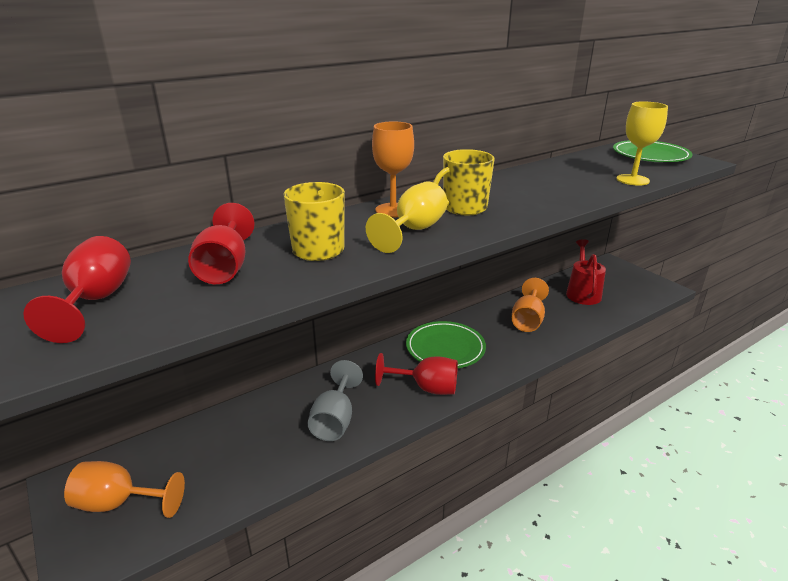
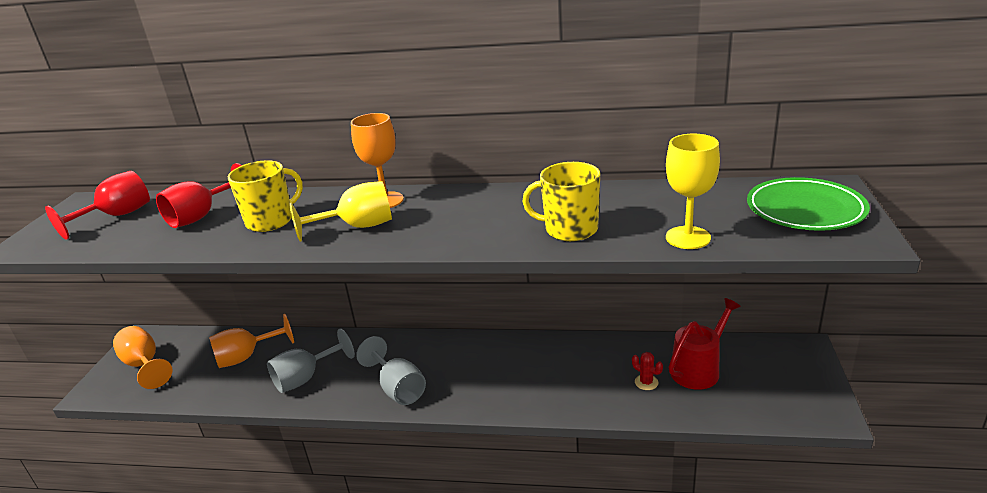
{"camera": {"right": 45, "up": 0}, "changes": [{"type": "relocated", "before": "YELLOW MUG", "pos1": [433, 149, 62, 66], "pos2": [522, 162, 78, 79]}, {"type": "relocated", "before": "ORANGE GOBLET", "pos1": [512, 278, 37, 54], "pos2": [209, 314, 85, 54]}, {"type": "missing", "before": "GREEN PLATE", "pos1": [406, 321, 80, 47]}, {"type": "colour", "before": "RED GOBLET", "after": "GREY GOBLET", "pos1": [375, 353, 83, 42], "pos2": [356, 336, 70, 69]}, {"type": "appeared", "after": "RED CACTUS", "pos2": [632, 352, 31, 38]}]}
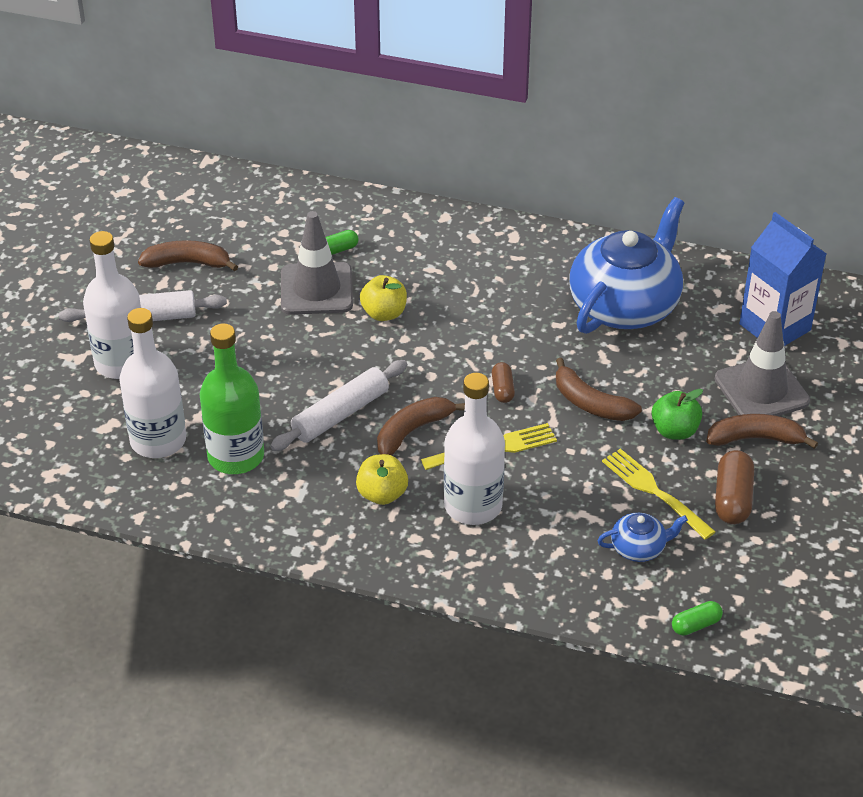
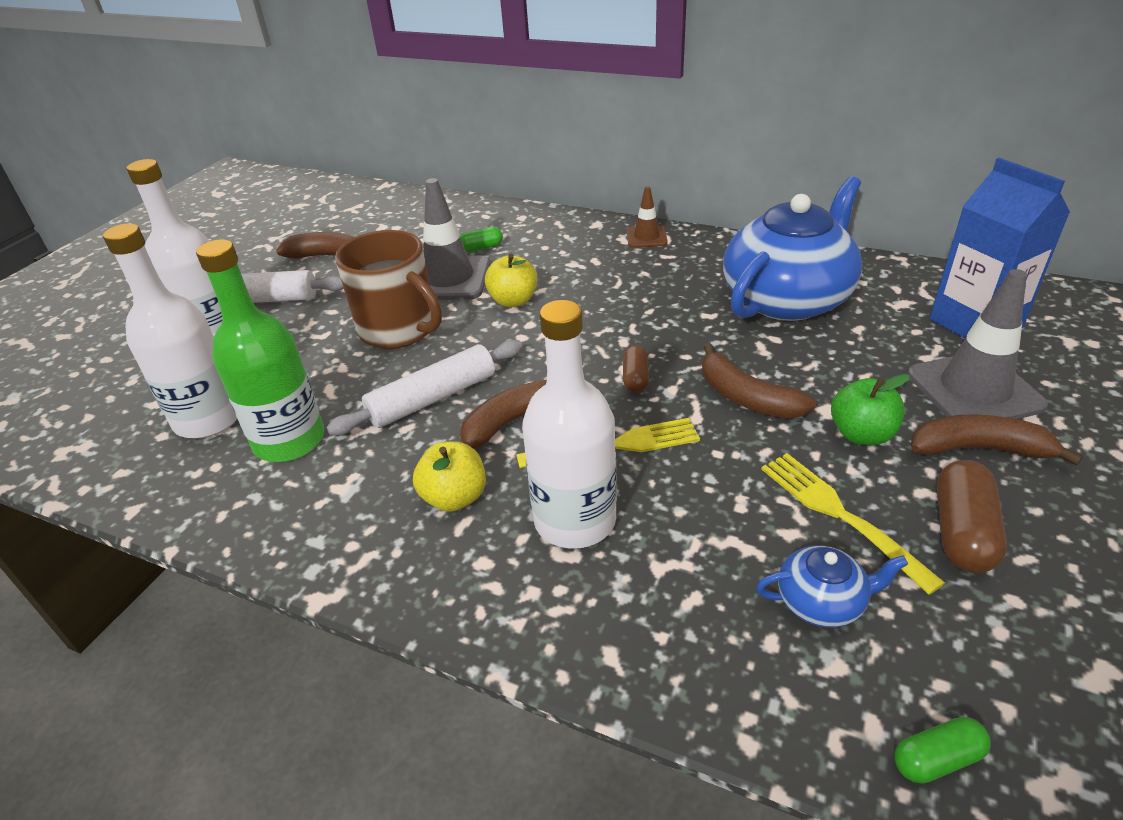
{"camera": {"right": 10, "up": -5}, "changes": [{"type": "appeared", "after": "BROWN TRAFFIC CONE", "pos2": [627, 186, 41, 62]}, {"type": "appeared", "after": "BROWN MUG", "pos2": [335, 230, 107, 119]}]}
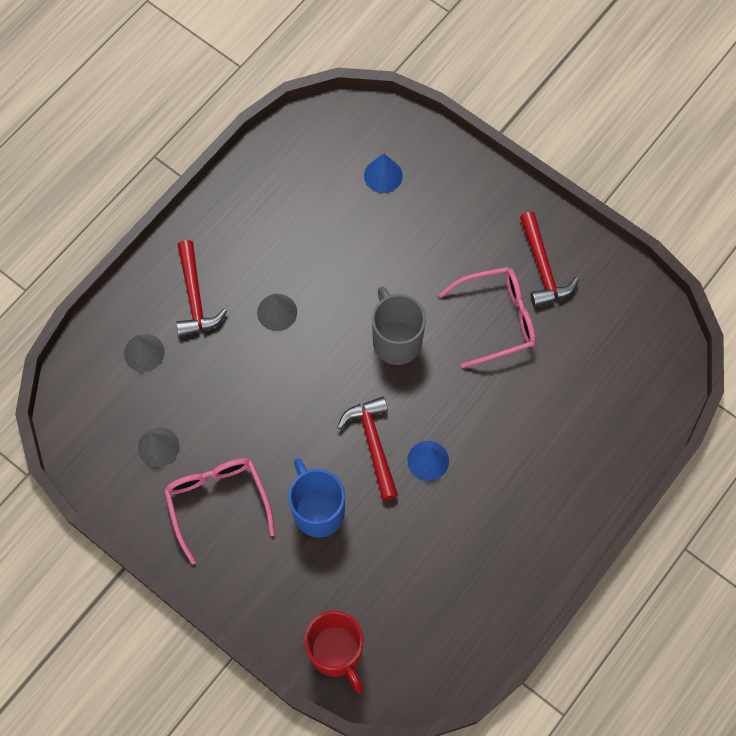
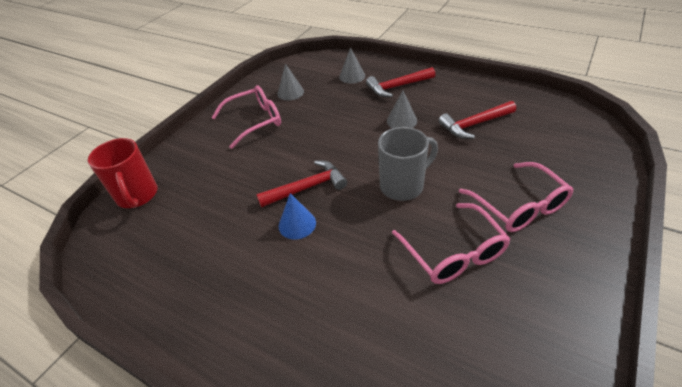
{"camera": {"right": 85, "up": -25}, "changes": [{"type": "missing", "before": "BLUE CONE", "pos1": [364, 153, 39, 40]}, {"type": "relocated", "before": "RED HAMMER", "pos1": [520, 211, 59, 96], "pos2": [439, 101, 77, 38]}, {"type": "missing", "before": "BLUE MUG", "pos1": [288, 458, 57, 80]}, {"type": "spun", "before": "RED MUG", "pos1": [304, 611, 60, 82], "pos2": [88, 138, 69, 70], "turn": -75}, {"type": "appeared", "after": "PINK GLASSES", "pos2": [458, 162, 116, 70]}]}
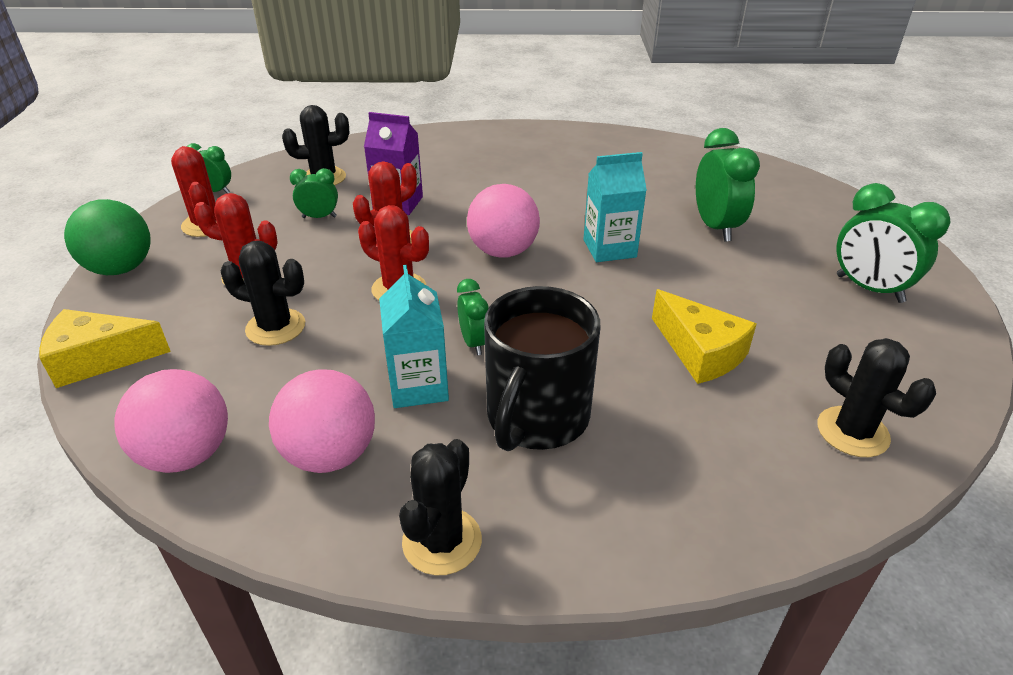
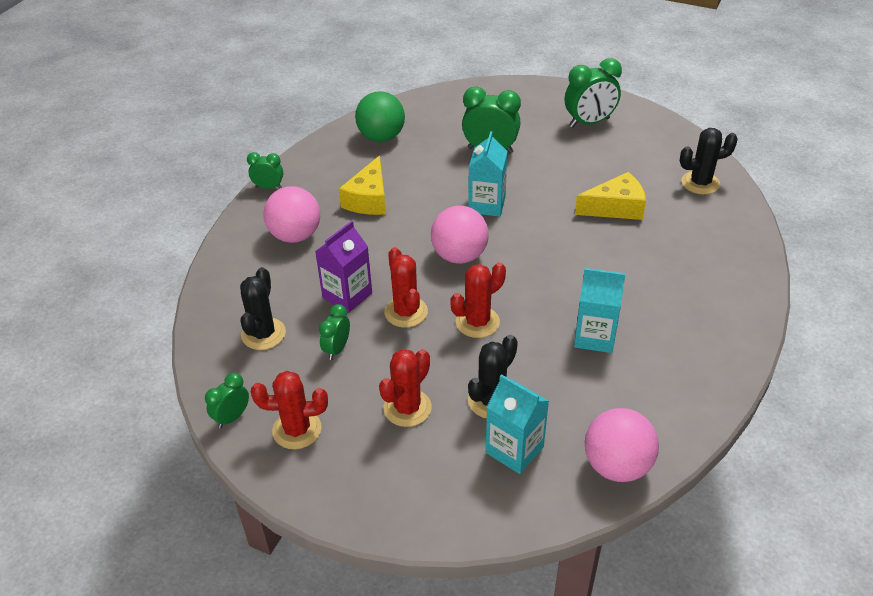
{"camera": {"right": -65, "up": 5}, "changes": [{"type": "relocated", "before": "GREEN BALL", "pos1": [64, 199, 87, 76], "pos2": [355, 92, 50, 50]}, {"type": "relocated", "before": "GREEN CLOCK", "pos1": [457, 279, 32, 76], "pos2": [247, 152, 36, 37]}, {"type": "missing", "before": "BLACK MUG", "pos1": [484, 286, 116, 165]}, {"type": "relocated", "before": "YELLOW CHEESE", "pos1": [39, 309, 132, 79], "pos2": [339, 156, 47, 59]}, {"type": "relocated", "before": "PINK BALL", "pos1": [269, 369, 106, 104], "pos2": [263, 186, 57, 57]}, {"type": "missing", "before": "BLACK CACTUS", "pos1": [399, 439, 83, 136]}, {"type": "appeared", "after": "TURQUOISE CARTON", "pos2": [486, 374, 63, 100]}]}
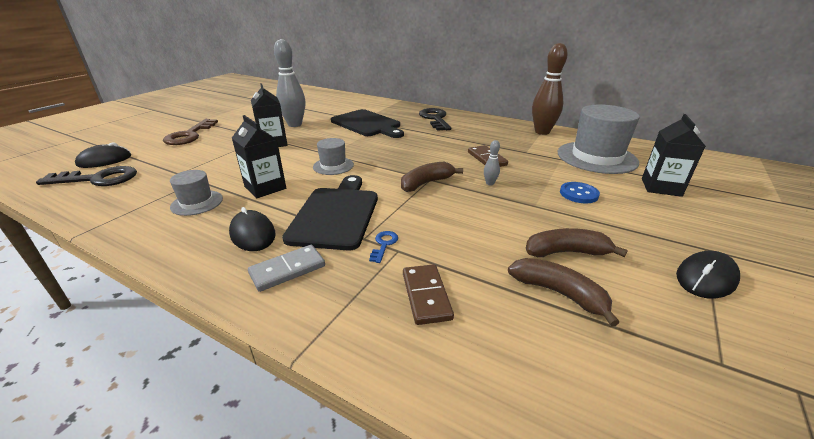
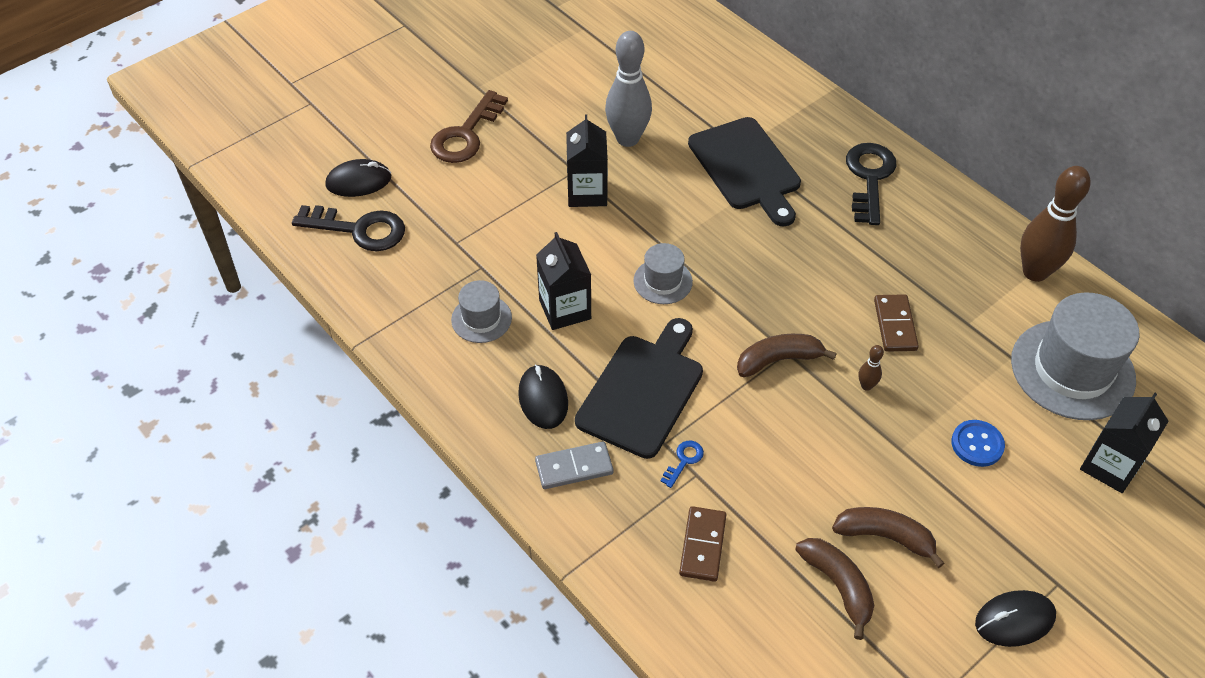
{"camera": {"right": 20, "up": 20}, "changes": [{"type": "colour", "before": "GREY BOWLING PIN", "after": "BROWN BOWLING PIN", "pos1": [484, 140, 16, 46], "pos2": [859, 345, 25, 46]}]}
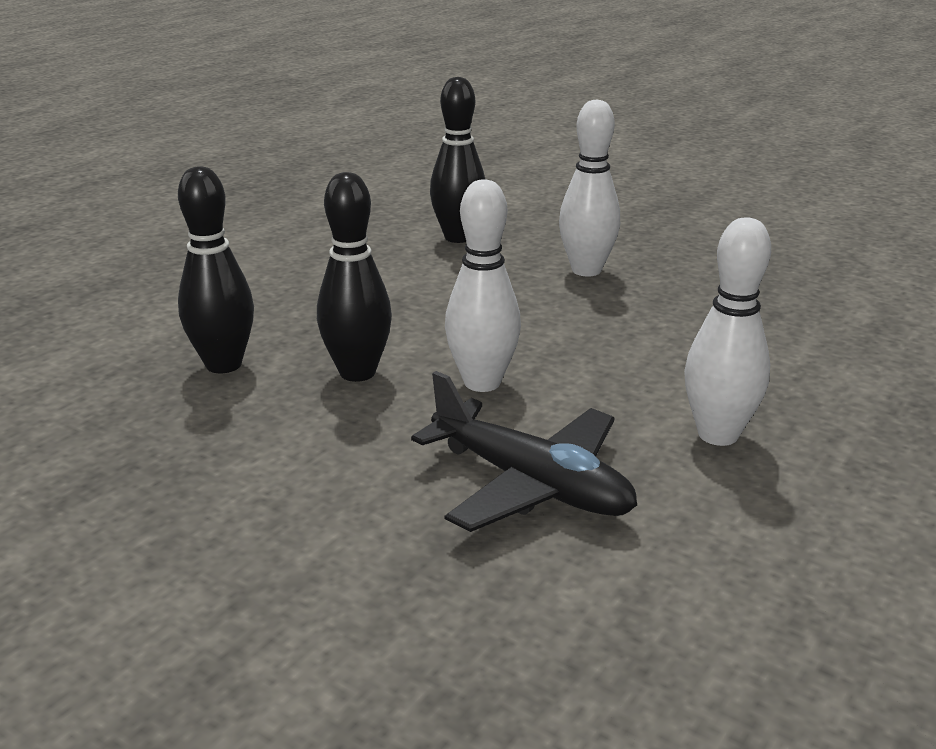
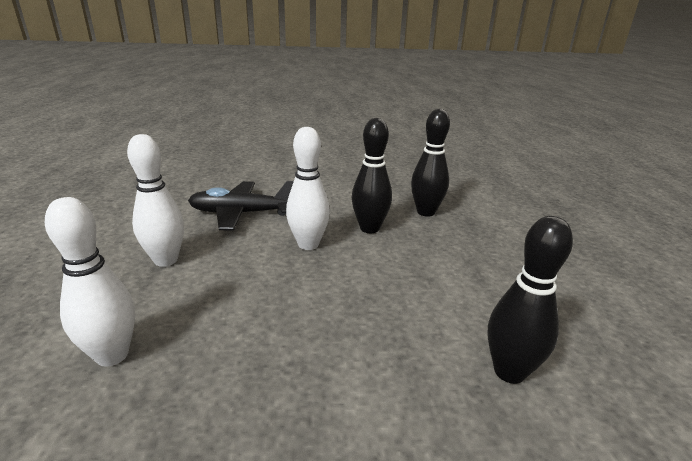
{"camera": {"right": 140, "up": 0}, "changes": [{"type": "relocated", "before": "WHITE BOWLING PIN", "pos1": [559, 100, 61, 176], "pos2": [45, 197, 90, 170]}]}
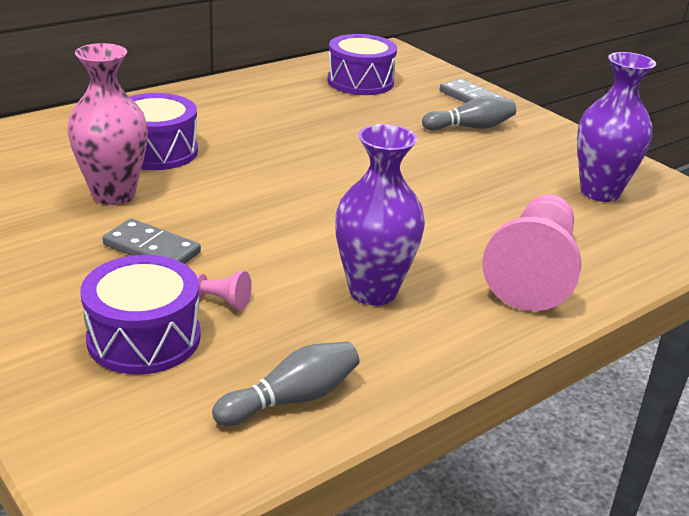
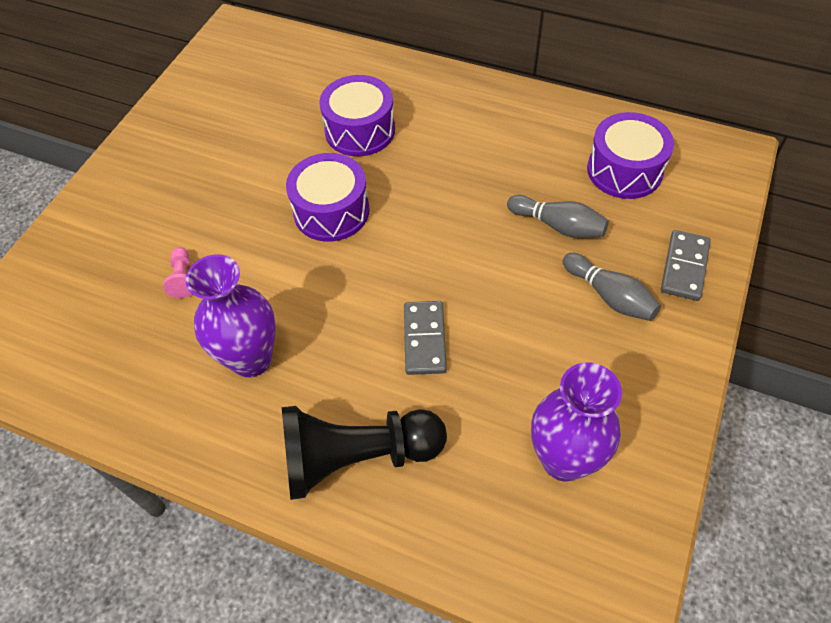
{"camera": {"right": 65, "up": 25}, "changes": [{"type": "missing", "before": "PINK VASE", "pos1": [67, 43, 81, 162]}, {"type": "colour", "before": "PINK PAWN", "after": "BLACK PAWN", "pos1": [482, 195, 99, 116], "pos2": [282, 406, 165, 94]}, {"type": "relocated", "before": "GREY DOMINO", "pos1": [102, 218, 99, 46], "pos2": [404, 301, 43, 74]}, {"type": "relocated", "before": "PURPLE DRUM", "pos1": [81, 255, 120, 120], "pos2": [286, 153, 84, 89]}, {"type": "relocated", "before": "GREY BOWLING PIN", "pos1": [212, 342, 147, 84], "pos2": [507, 195, 102, 43]}]}
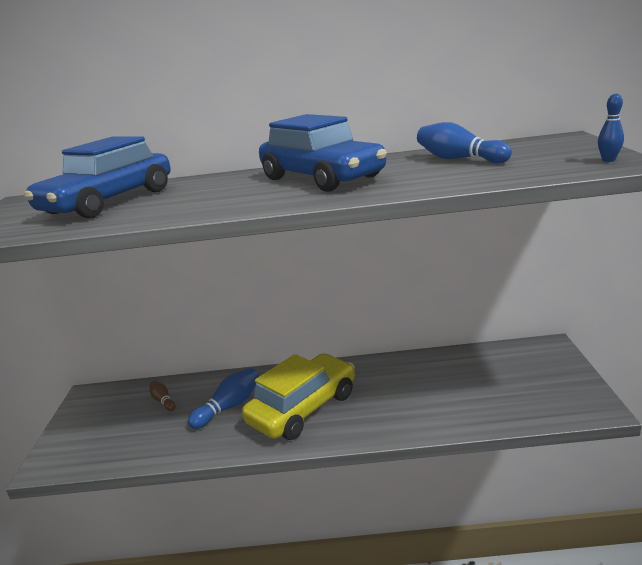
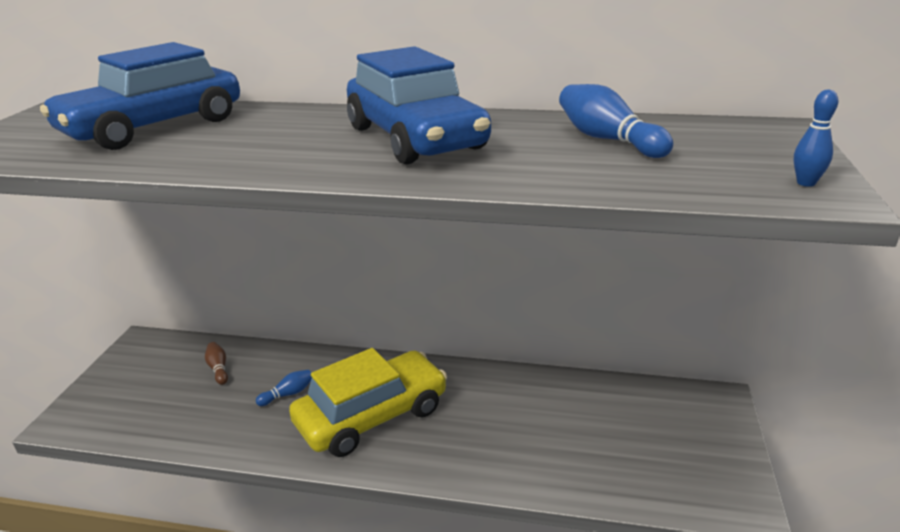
{"camera": {"right": 10, "up": 5}, "changes": [{"type": "size", "before": "BLUE BOWLING PIN", "pos1": [188, 368, 71, 61], "pos2": [256, 370, 56, 36], "scale": 0.57}]}
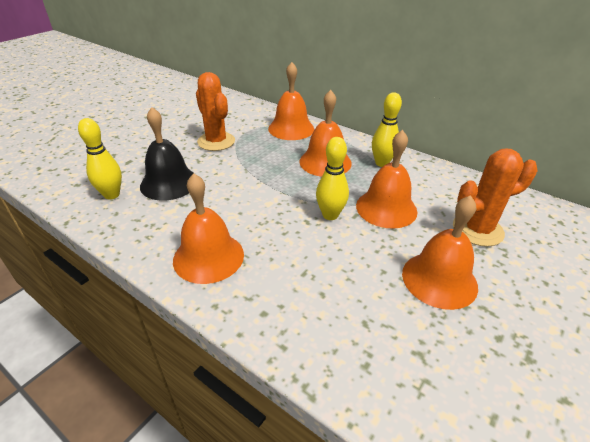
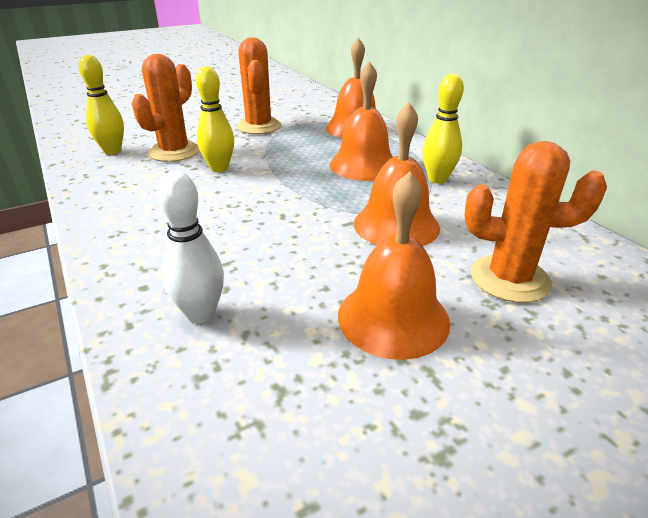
{"camera": {"right": 25, "up": -5}, "changes": [{"type": "exchanged", "before": "BLACK BELL", "after": "ORANGE CACTUS", "pos1": [140, 107, 55, 94], "pos2": [132, 54, 67, 108]}, {"type": "relocated", "before": "YELLOW BOWLING PIN", "pos1": [316, 137, 33, 83], "pos2": [196, 66, 38, 106]}, {"type": "missing", "before": "ORANGE BELL", "pos1": [173, 173, 71, 111]}, {"type": "appeared", "after": "WHITE BOWLING PIN", "pos2": [157, 171, 67, 153]}]}
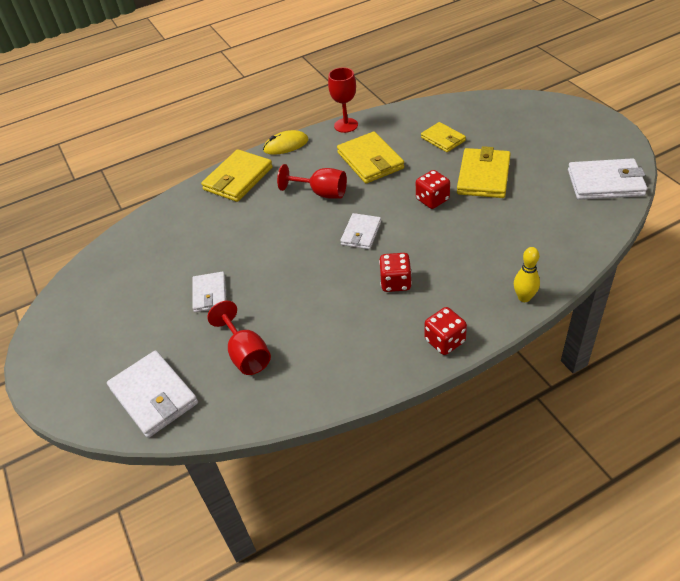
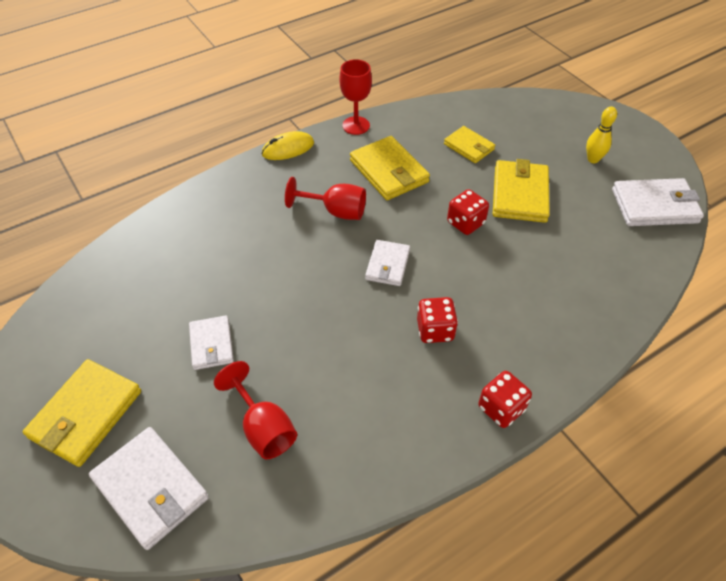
{"camera": {"right": -10, "up": 5}, "changes": [{"type": "relocated", "before": "YELLOW WALLET", "pos1": [201, 149, 72, 53], "pos2": [23, 359, 118, 108]}, {"type": "relocated", "before": "YELLOW BOWLING PIN", "pos1": [514, 247, 26, 55], "pos2": [586, 107, 31, 56]}]}
